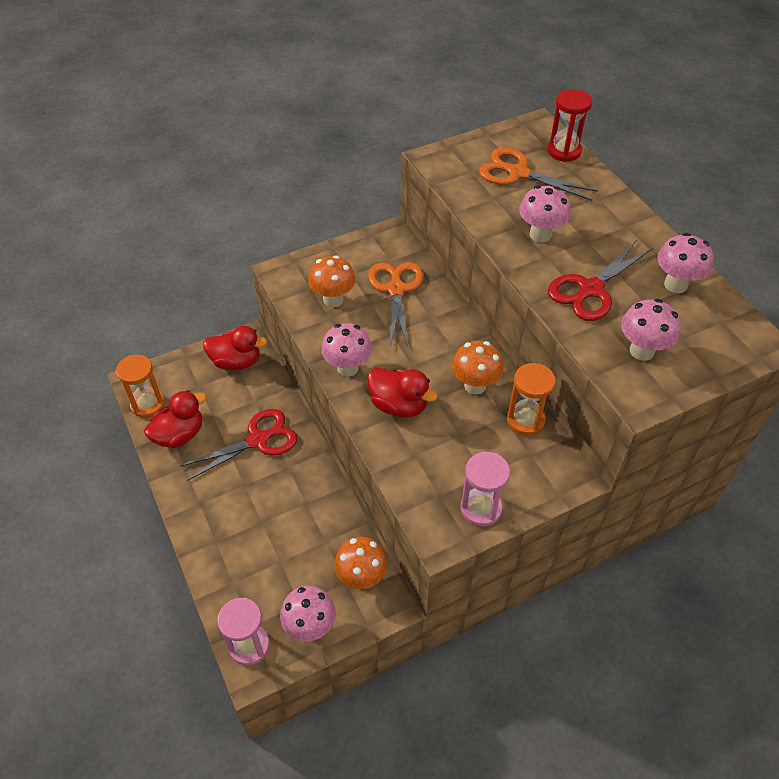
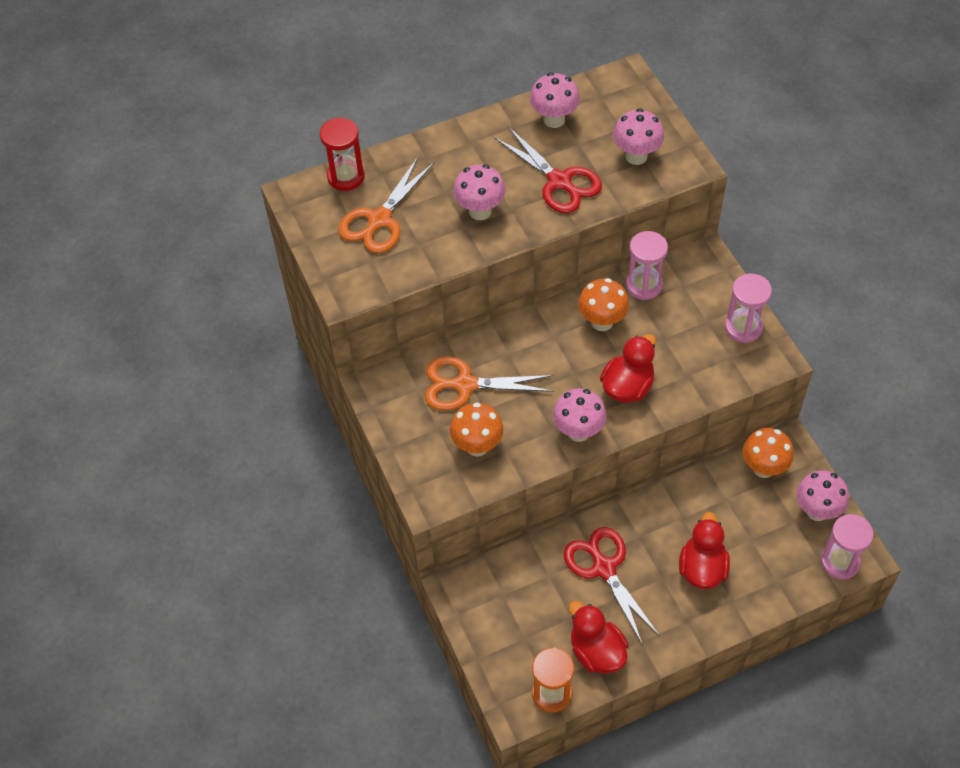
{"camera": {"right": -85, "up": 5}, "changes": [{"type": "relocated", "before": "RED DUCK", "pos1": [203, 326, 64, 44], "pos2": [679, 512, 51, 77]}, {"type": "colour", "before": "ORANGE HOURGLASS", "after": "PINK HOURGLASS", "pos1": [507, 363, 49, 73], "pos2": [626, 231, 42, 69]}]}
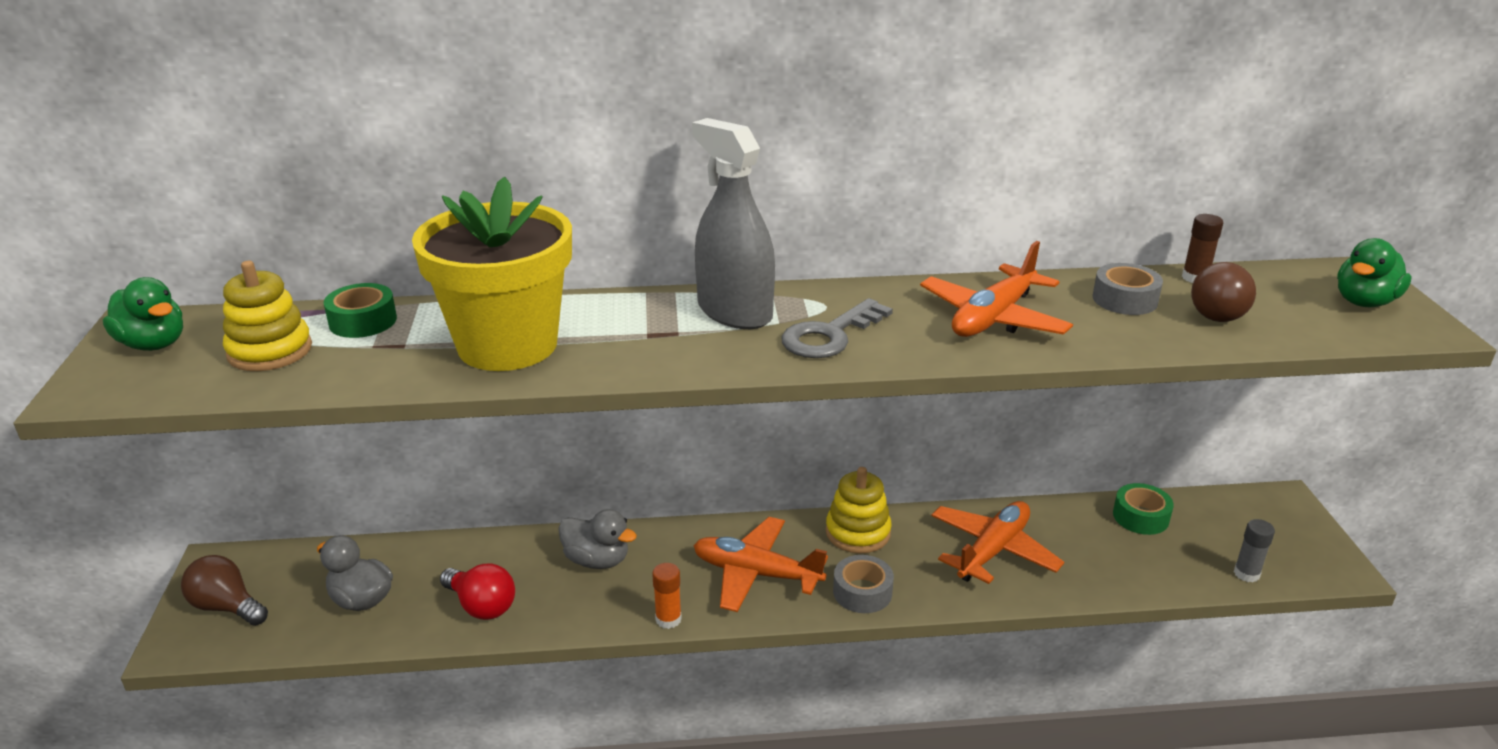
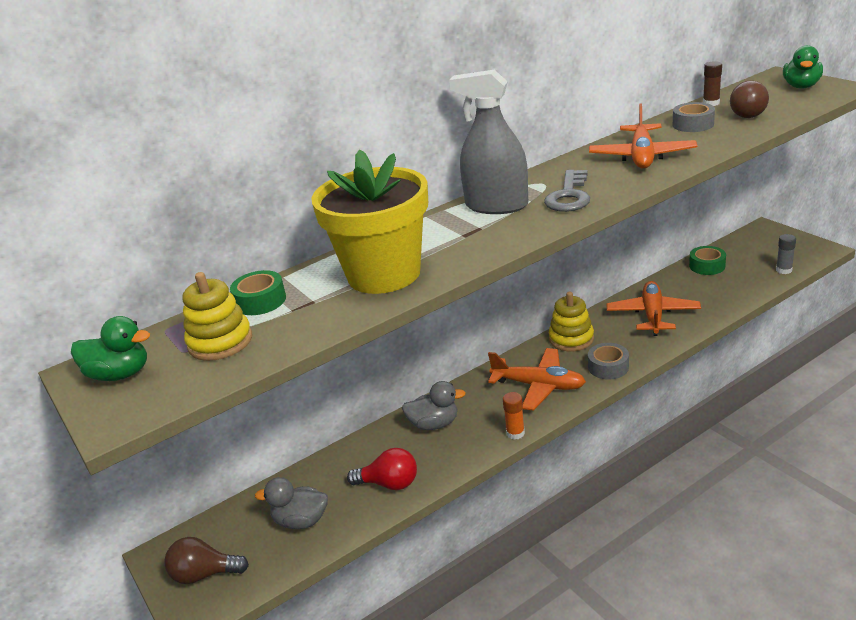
{"camera": {"right": -25, "up": 0}, "changes": [{"type": "spun", "before": "ORANGE PLANE", "pos1": [693, 517, 135, 95], "pos2": [488, 348, 98, 63], "turn": -150}]}
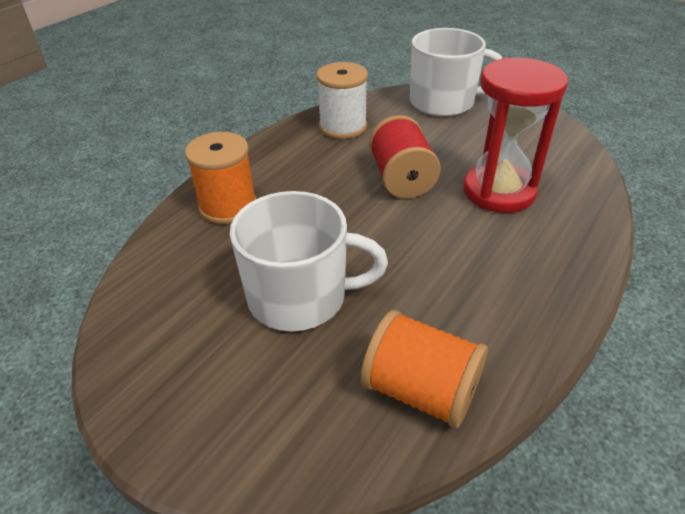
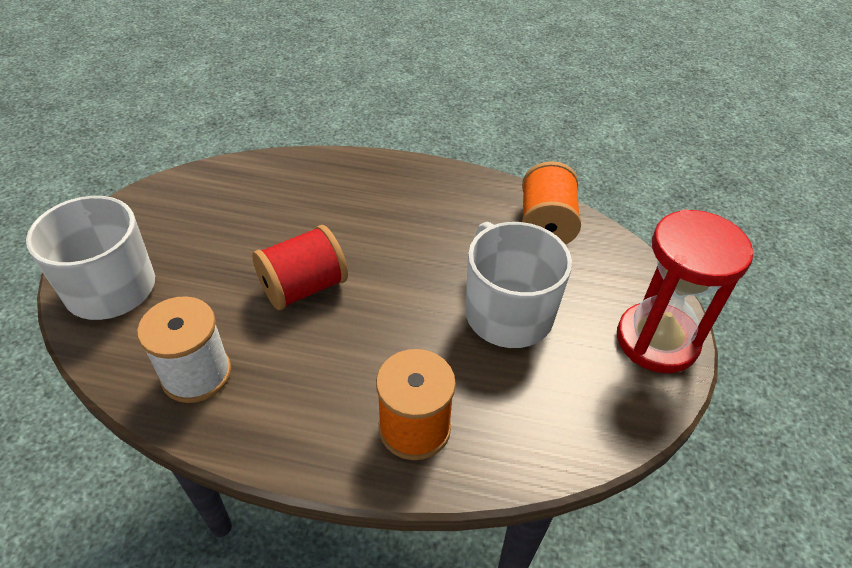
{"camera": {"right": -115, "up": 5}, "changes": [{"type": "relocated", "before": "RED HOURGLASS", "pos1": [463, 58, 105, 155], "pos2": [617, 209, 137, 164]}]}
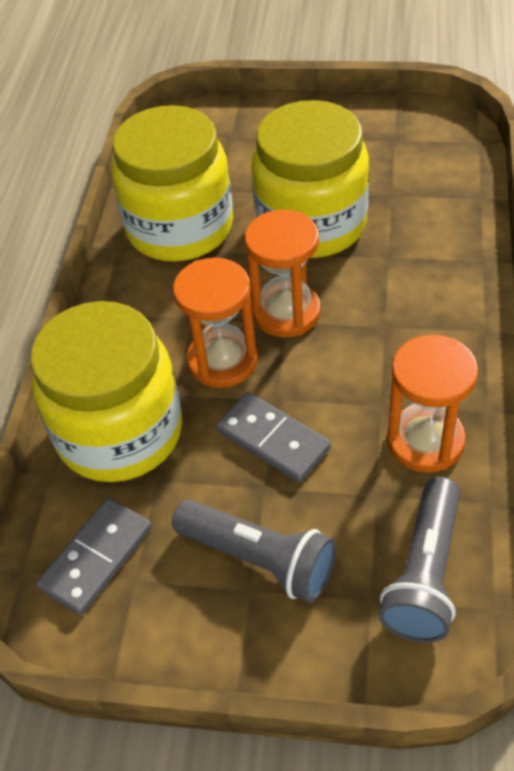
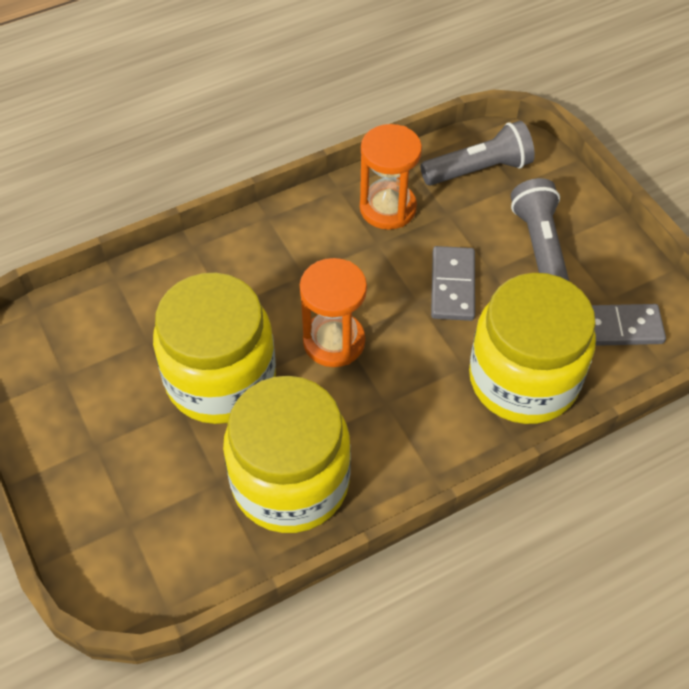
{"camera": {"right": -130, "up": 5}, "changes": [{"type": "missing", "before": "ORANGE HOURGLASS", "pos1": [173, 258, 85, 130]}]}
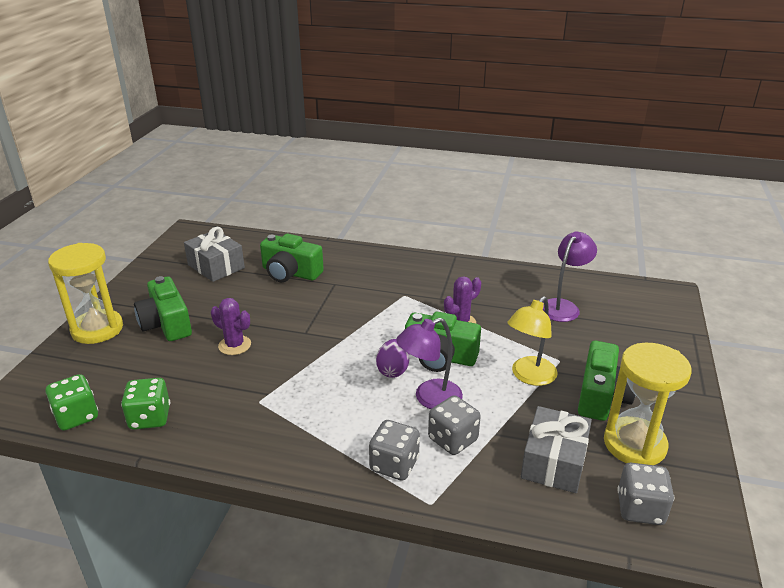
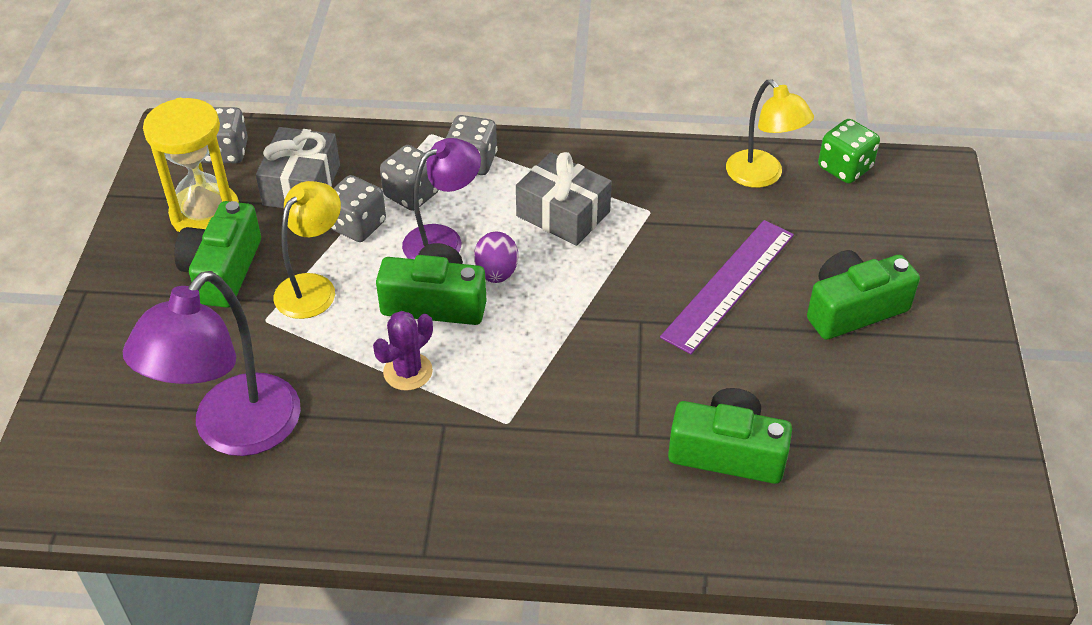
{"camera": {"right": 170, "up": 15}, "changes": [{"type": "relocated", "before": "GREY GIFT", "pos1": [184, 227, 61, 55], "pos2": [516, 152, 96, 94]}, {"type": "size", "before": "PURPLE LAMP", "pos1": [543, 232, 54, 90], "pos2": [123, 271, 178, 185], "scale": 1.56}, {"type": "missing", "before": "YELLOW HOURGLASS", "pos1": [48, 243, 75, 101]}, {"type": "spun", "before": "GREEN CAMERA", "pos1": [134, 276, 58, 65], "pos2": [807, 250, 113, 90], "turn": -75}, {"type": "exchanged", "before": "PURPLE CACTUS", "after": "PURPLE RULER", "pos1": [211, 298, 40, 57], "pos2": [660, 220, 134, 134]}, {"type": "exchanged", "before": "GREEN DICE", "after": "YELLOW LAMP", "pos1": [121, 378, 49, 52], "pos2": [726, 79, 88, 109]}, {"type": "appeared", "after": "GREY DICE", "pos2": [331, 175, 55, 67]}]}
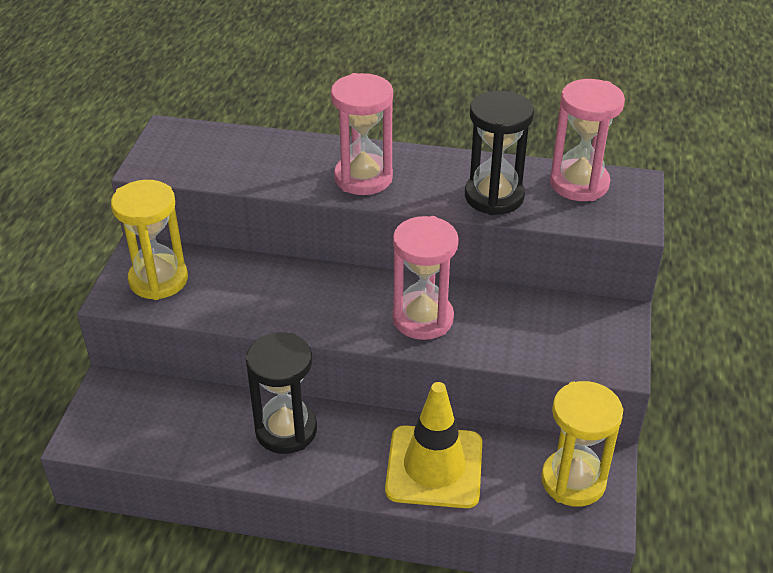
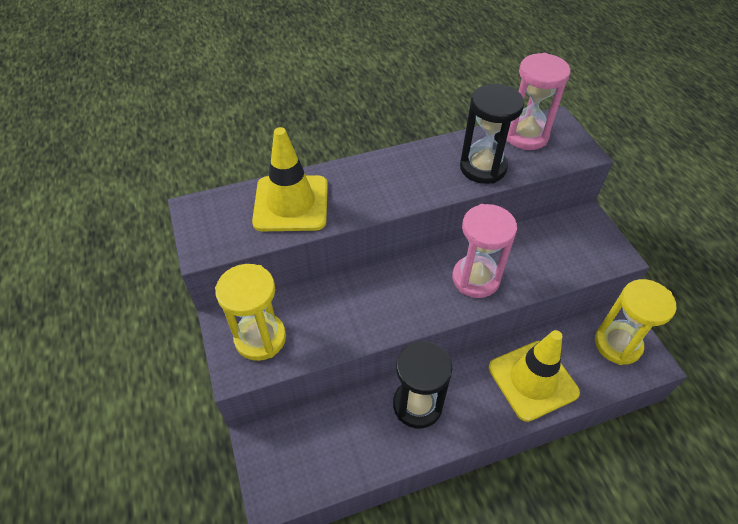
{"camera": {"right": -30, "up": 10}, "changes": [{"type": "missing", "before": "PINK HOURGLASS", "pos1": [331, 73, 62, 122]}, {"type": "appeared", "after": "YELLOW TRAFFIC CONE", "pos2": [252, 127, 76, 104]}]}
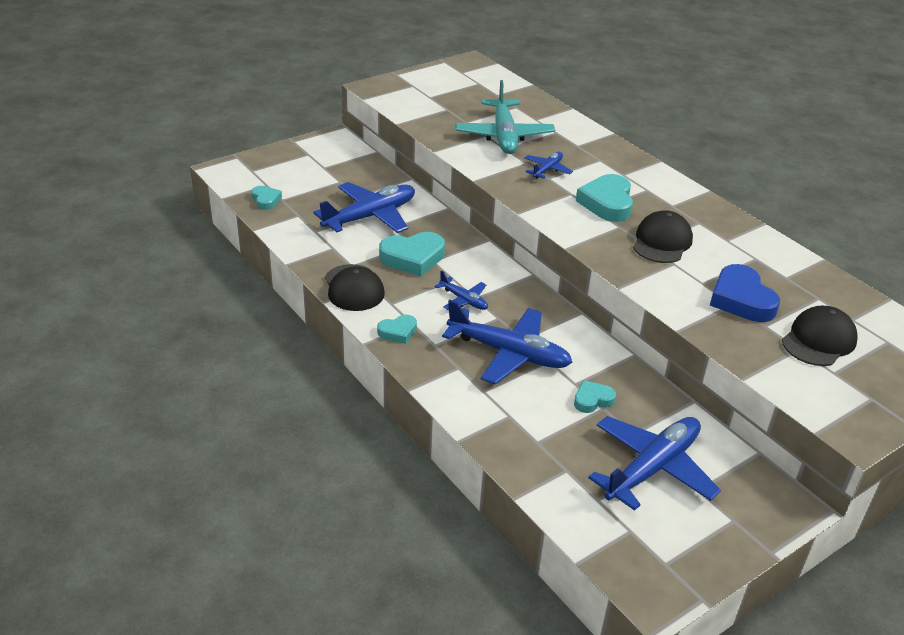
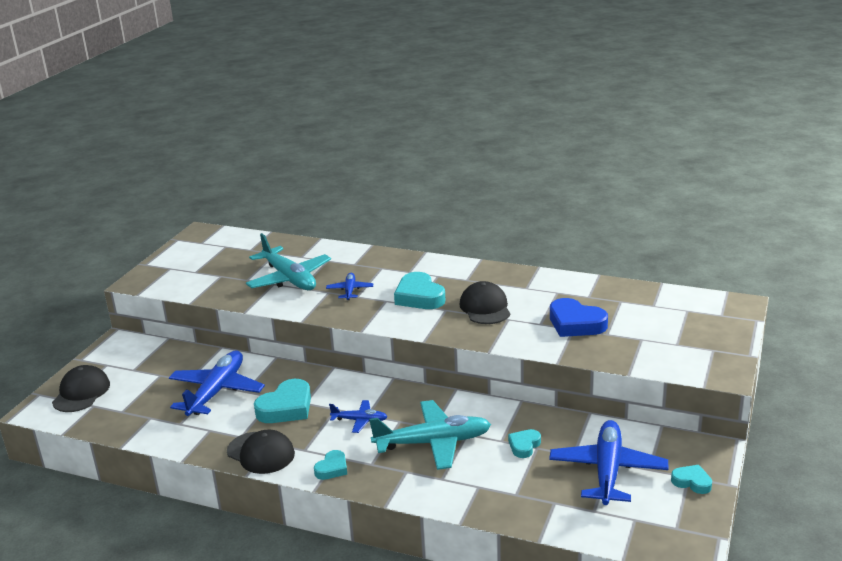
{"camera": {"right": -30, "up": -10}, "changes": [{"type": "relocated", "before": "TURQUOISE HEART", "pos1": [252, 186, 30, 24], "pos2": [671, 465, 41, 29]}, {"type": "colour", "before": "BLUE PLANE", "after": "TURQUOISE PLANE", "pos1": [442, 300, 130, 84], "pos2": [369, 400, 122, 70]}, {"type": "relocated", "before": "BLACK CAP", "pos1": [782, 306, 76, 60], "pos2": [52, 365, 58, 47]}]}
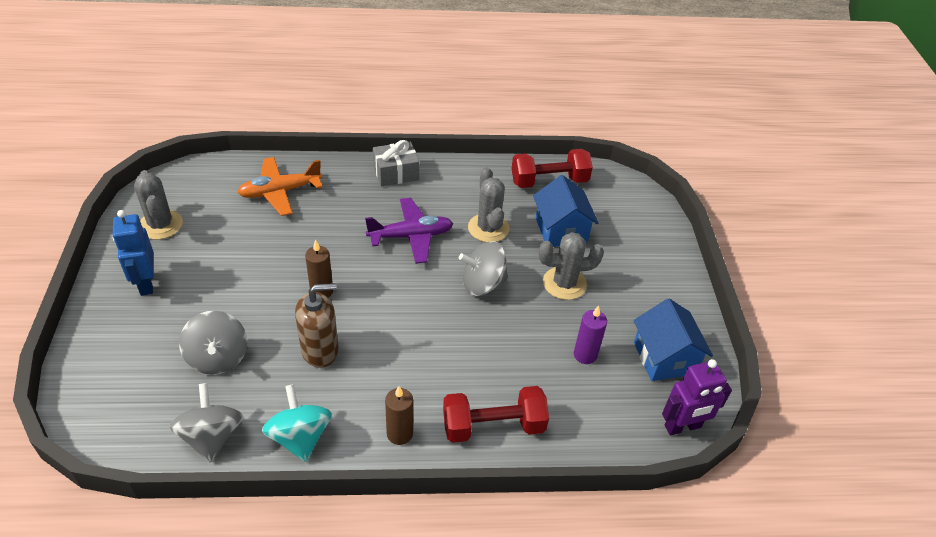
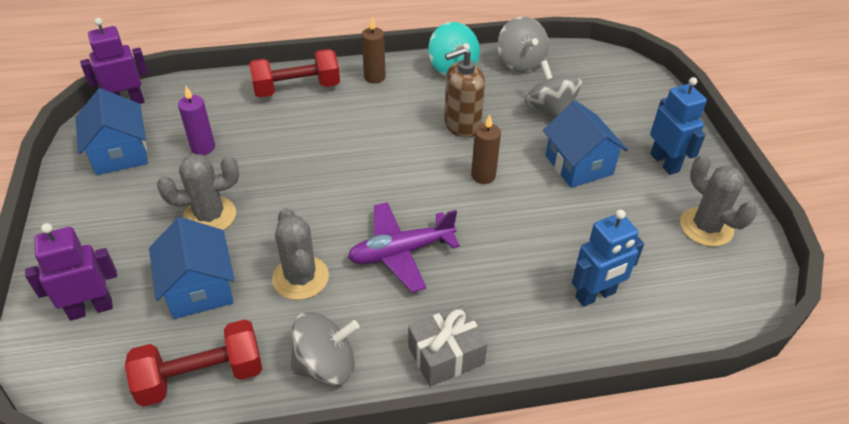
{"camera": {"right": 175, "up": 0}, "changes": [{"type": "exchanged", "before": "ORANGE PLANE", "after": "BLUE ROBOT", "pos1": [238, 157, 85, 59], "pos2": [572, 210, 72, 97]}, {"type": "relocated", "before": "GREY SPINNING TOP", "pos1": [459, 241, 50, 55], "pos2": [290, 312, 70, 73]}, {"type": "appeared", "after": "BLUE HOUSE", "pos2": [543, 100, 85, 88]}, {"type": "appeared", "after": "PURPLE ROBOT", "pos2": [25, 223, 92, 98]}]}
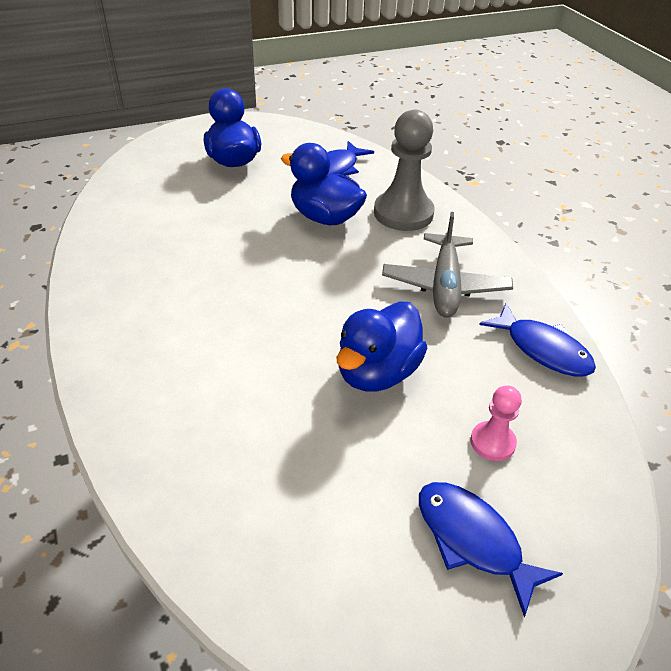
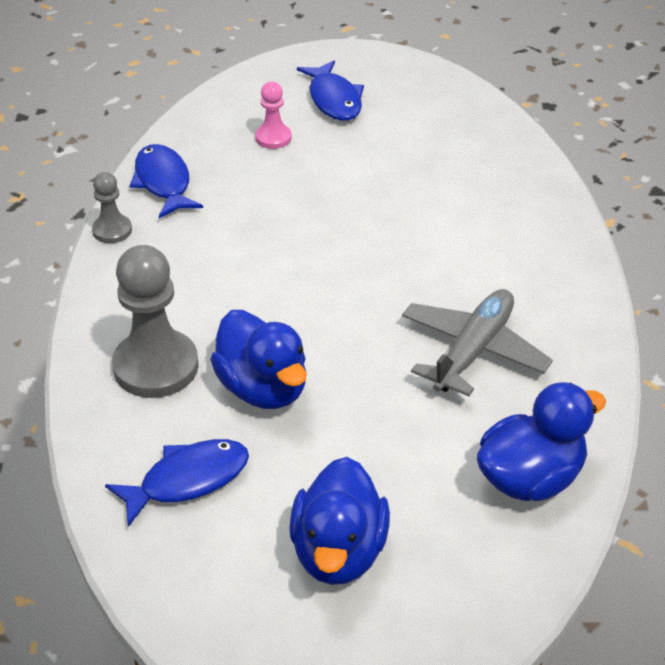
{"camera": {"right": -155, "up": 0}, "changes": [{"type": "relocated", "before": "GREY PLANE", "pos1": [382, 212, 131, 106], "pos2": [402, 289, 151, 107]}, {"type": "relocated", "before": "BLUE DUCK", "pos1": [337, 301, 90, 91], "pos2": [477, 382, 129, 119]}, {"type": "appeared", "after": "GREY PAWN", "pos2": [92, 172, 40, 71]}]}
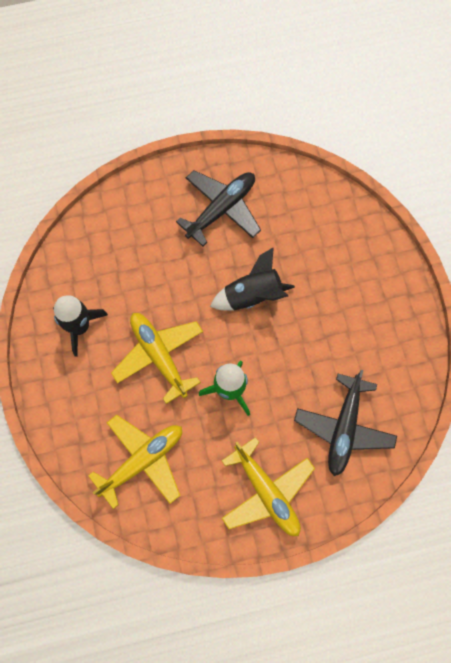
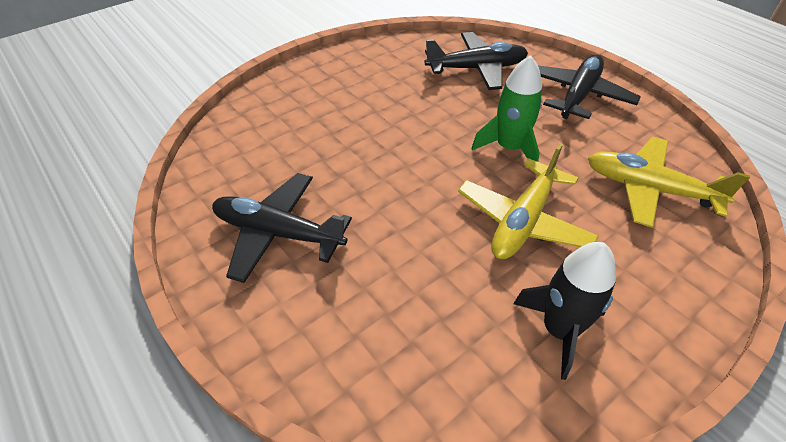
{"camera": {"right": -115, "up": -25}, "changes": [{"type": "missing", "before": "BLACK ROCKET", "pos1": [210, 247, 85, 64]}, {"type": "colour", "before": "YELLOW PLANE", "after": "BLACK PLANE", "pos1": [221, 437, 94, 99], "pos2": [538, 55, 103, 64]}]}
